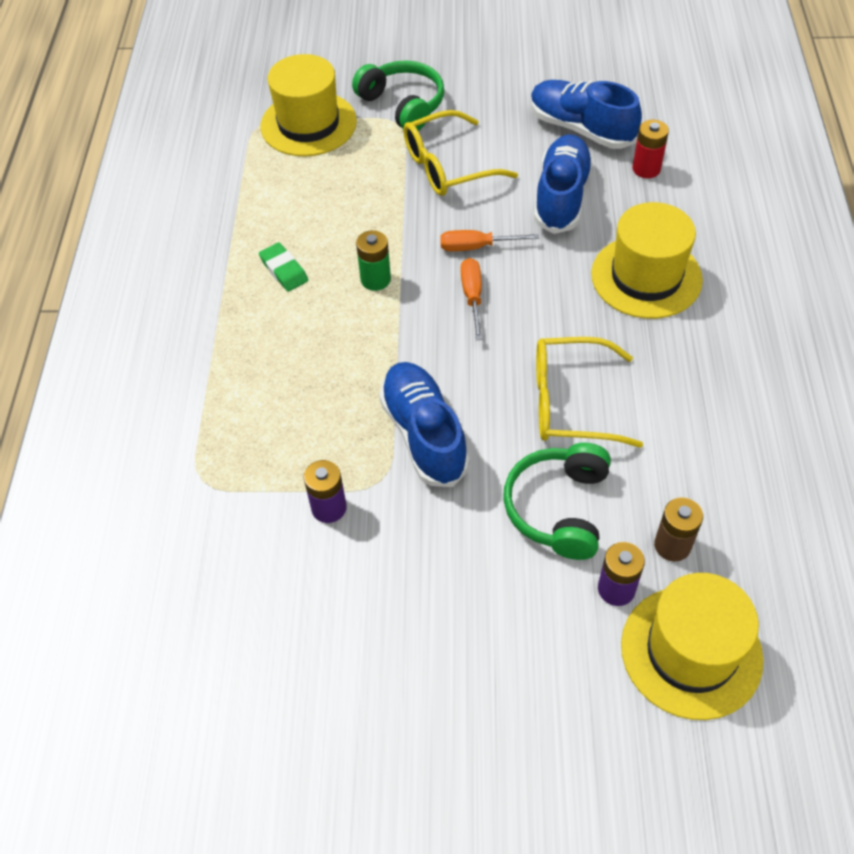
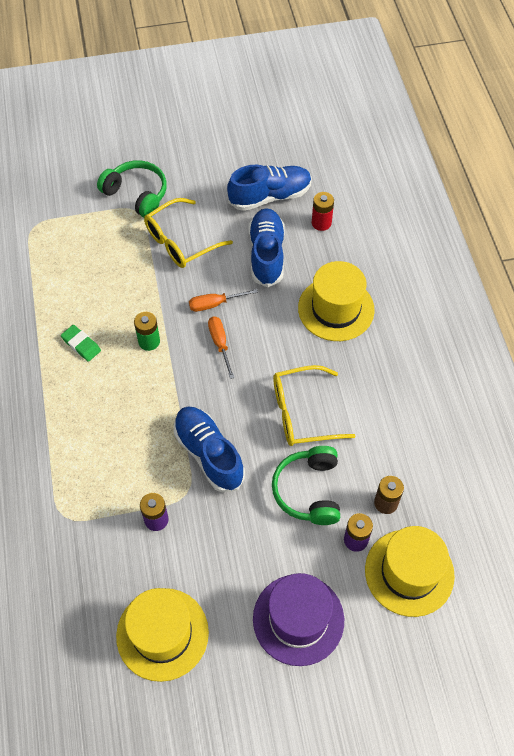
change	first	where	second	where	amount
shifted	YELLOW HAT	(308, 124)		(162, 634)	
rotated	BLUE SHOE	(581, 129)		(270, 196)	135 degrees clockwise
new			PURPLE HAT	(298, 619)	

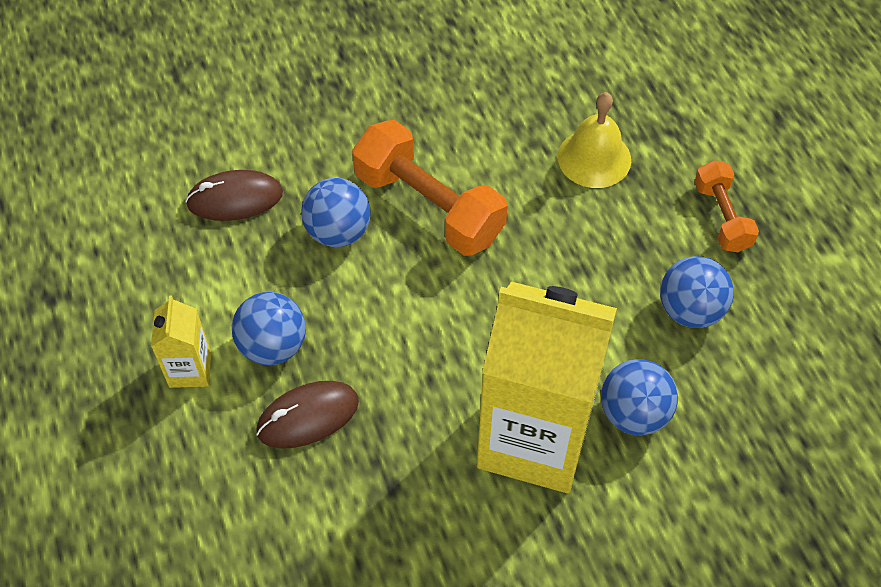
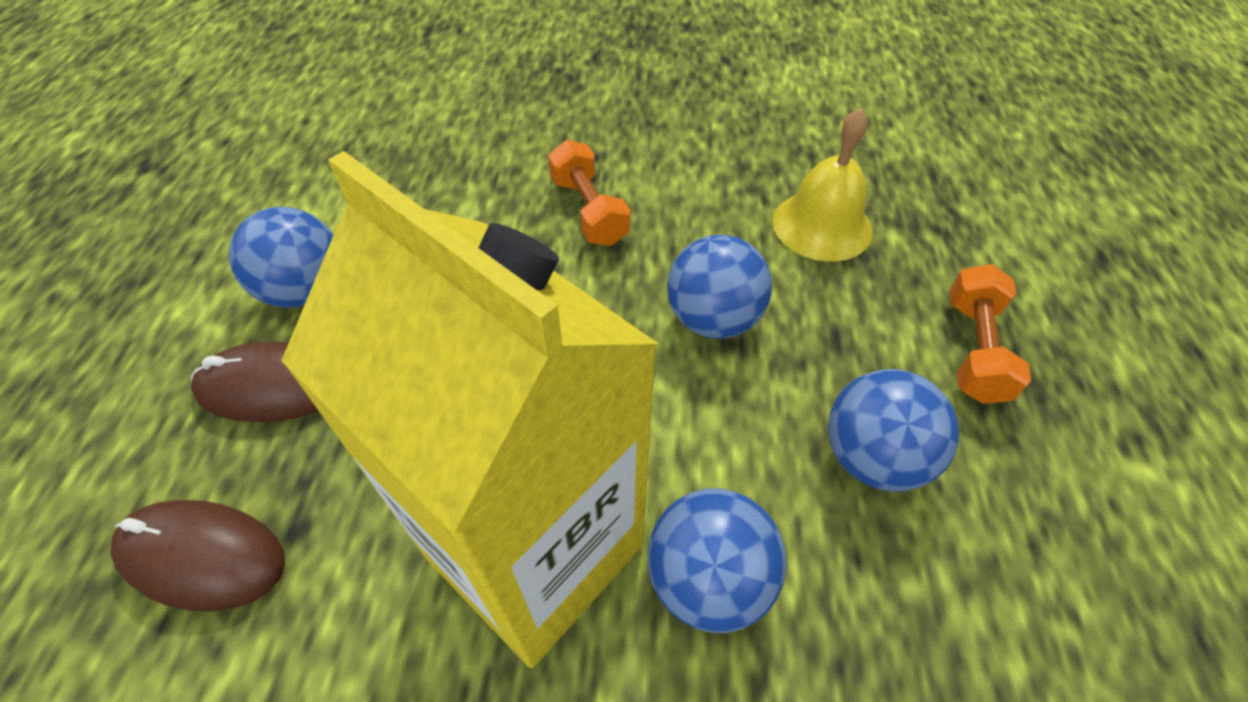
change	first	where	second	where	amount
gone	YELLOW CARTON	(190, 369)			
shifted	BROWN MOUSE	(235, 199)		(202, 556)	
shifted	BLUE BALL	(338, 232)		(713, 319)	
scaled	ORANGE DUMBBELL	(428, 206)		(589, 211)	x0.57

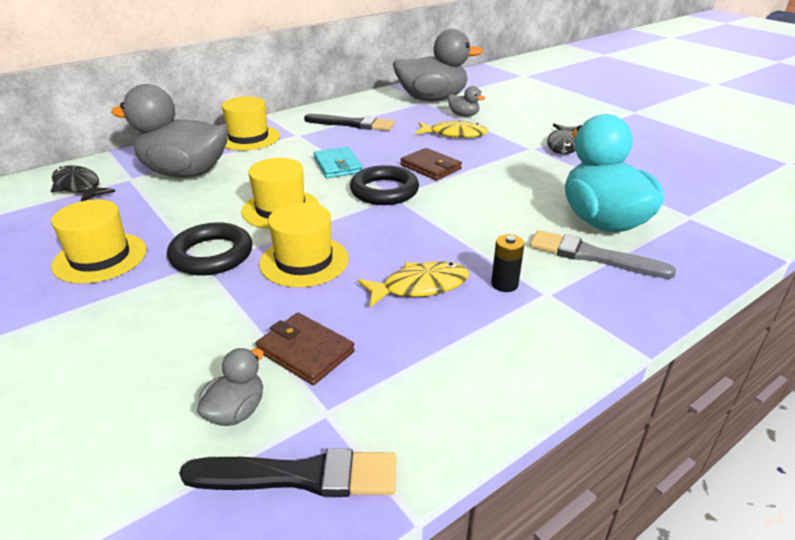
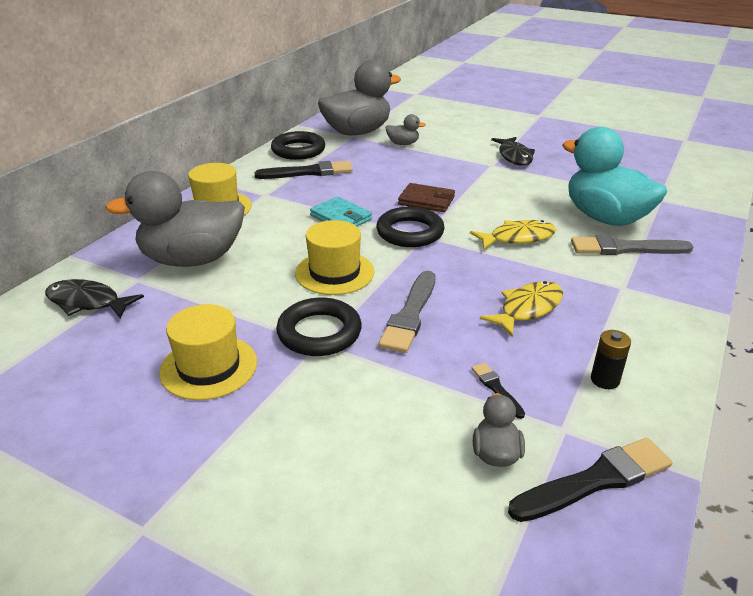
change	first	where	second	where	amount
swapped	BROWN WALLET	(305, 351)	BLACK BRUSH	(496, 389)	
swapped	YELLOW HAT	(304, 261)	GREY BRUSH	(410, 314)	
shifted	YELLOW FISH	(454, 134)		(517, 238)	
shifted	BLACK BATTERY	(504, 284)		(605, 380)	
new			BLACK RING	(298, 150)	

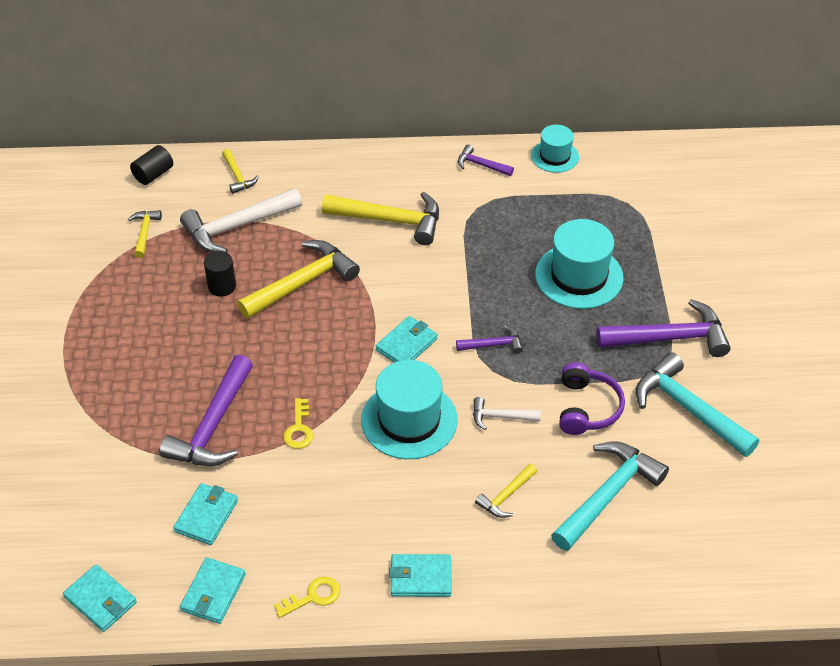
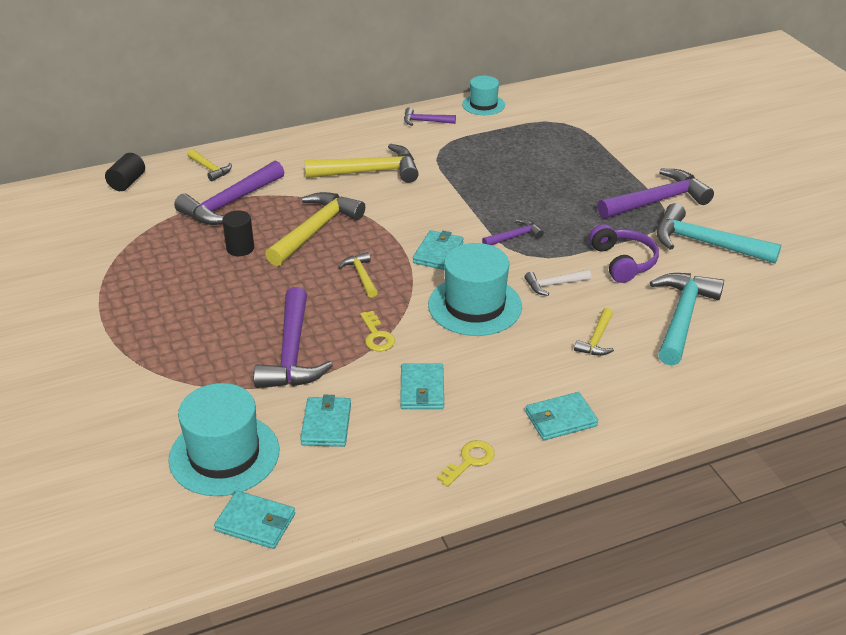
change	first	where	second	where	amount
shifted	YELLOW HAMMER	(144, 232)		(361, 275)	
repainted	WHITE HAMMER	(237, 227)	PURPLE HAMMER	(230, 203)	
shifted	TURQUOISE WALLET	(213, 592)		(422, 389)	
shifted	TURQUOISE HAT	(579, 276)		(224, 455)	

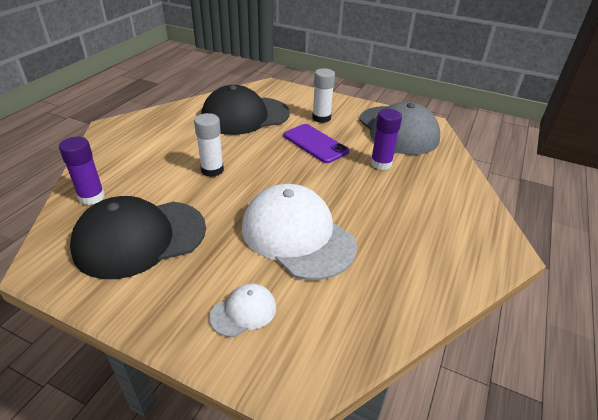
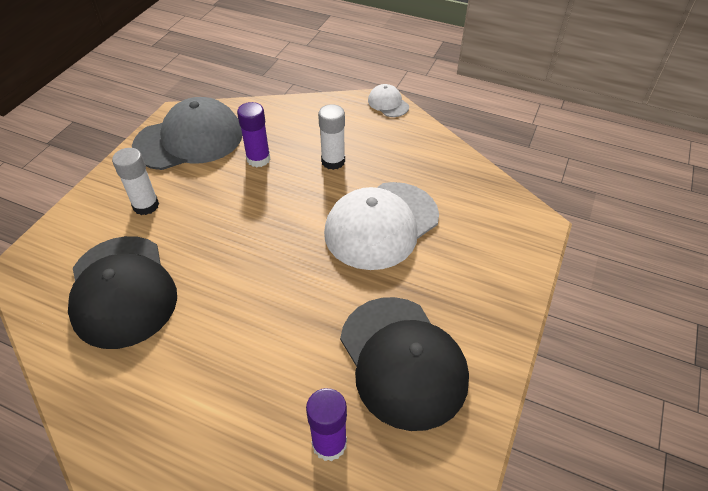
change	first	where	second	where	amount
shifted	WHITE GLUE STICK	(212, 170)		(333, 161)	
shifted	WHITE CAP	(243, 311)		(388, 103)	
gone	PURPLE PHONE	(315, 143)			

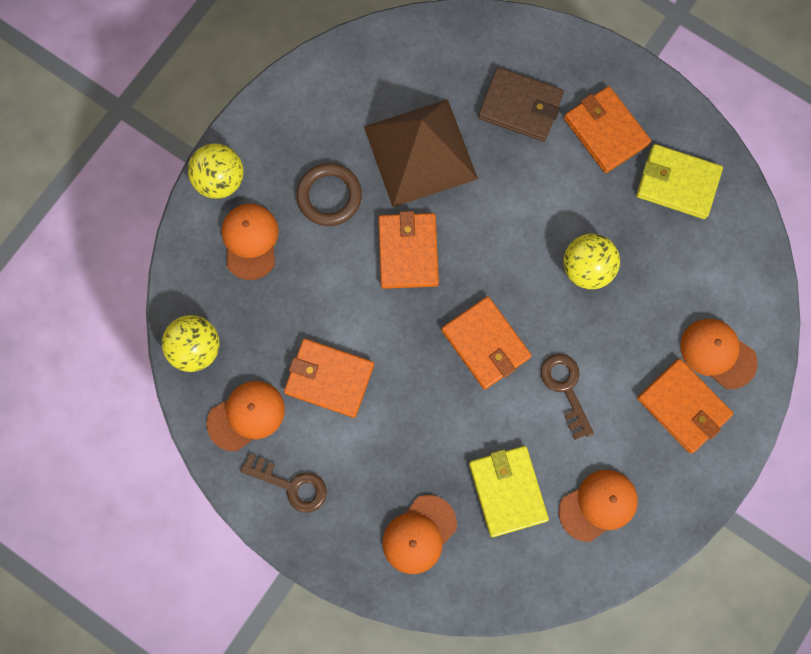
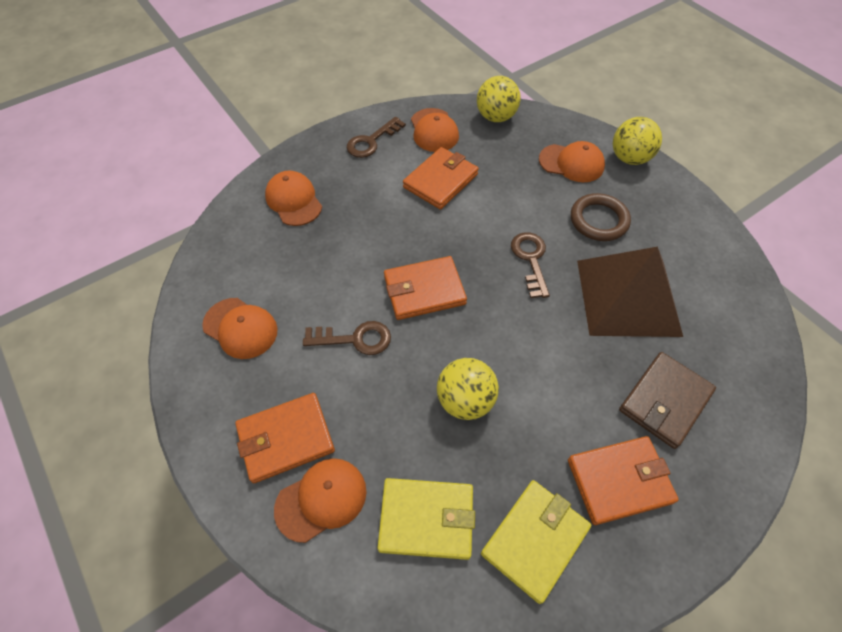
change	first	where	second	where	amount
swapped	ORANGE WALLET	(408, 252)	BROWN KEY	(530, 259)	
shifted	YELLOW WALLET	(507, 491)		(426, 519)	
rotated	ORANGE CAP	(598, 505)		(240, 328)	45 degrees counterclockwise

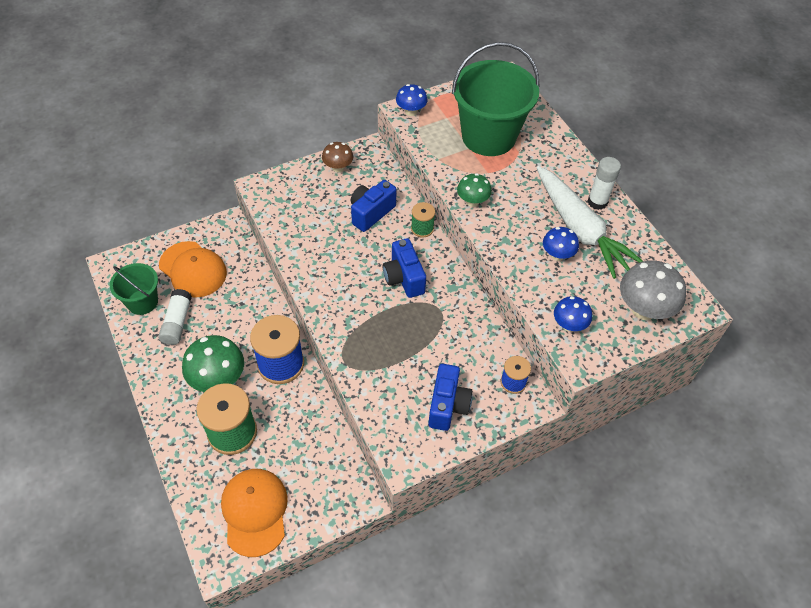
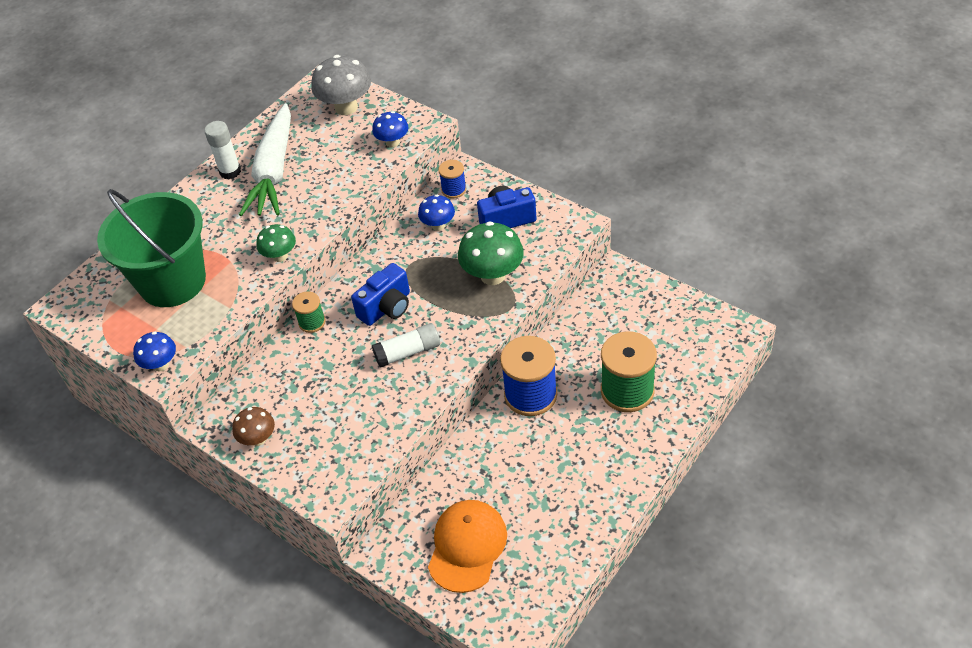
change	first	where	second	where	amount
gone	GREEN BUCKET	(142, 302)			
shifted	WHITE GLUE STICK	(177, 322)		(408, 352)	
shifted	GREEN MUSHROOM	(218, 380)		(493, 275)	
gone	ORANGE CAP	(255, 512)			
gone	BLUE CAMERA	(371, 213)			
rotated	WHITE CARROT	(580, 229)		(274, 171)	150 degrees clockwise
shifted	BLUE MUSHROOM	(557, 255)		(438, 225)	

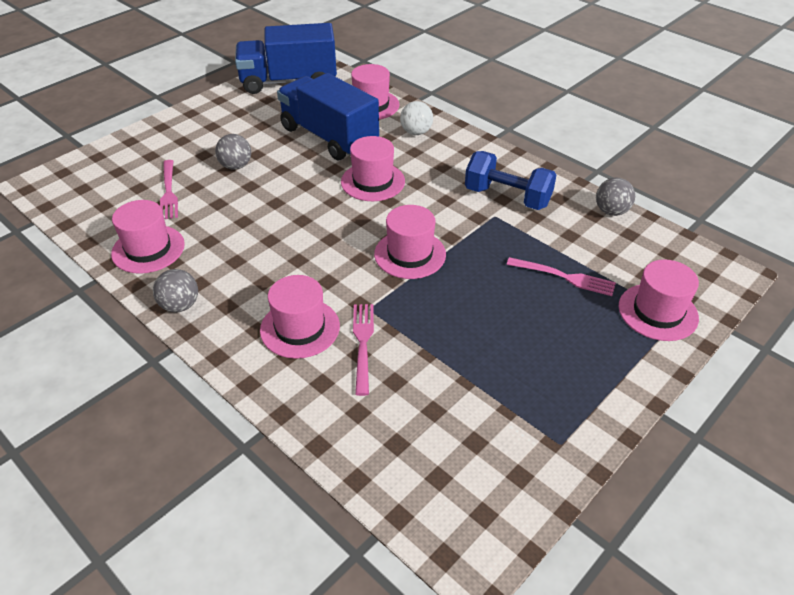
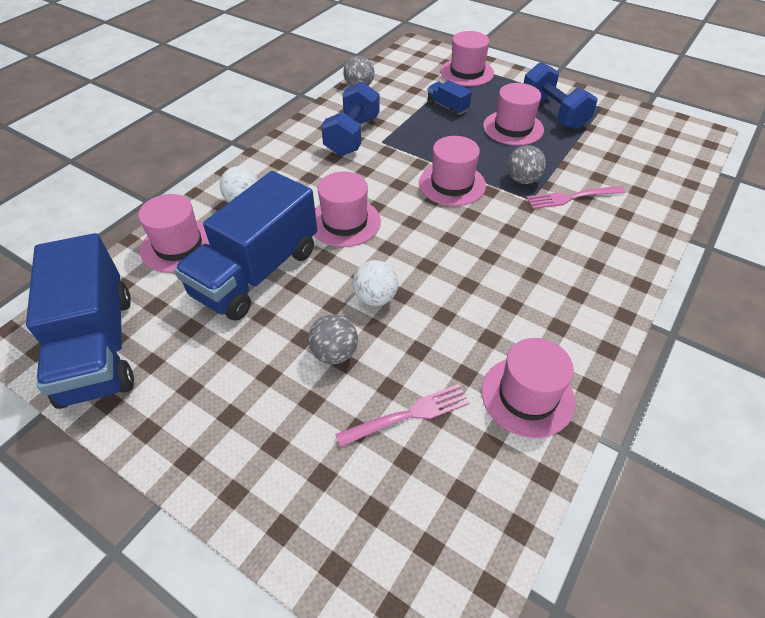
change	first	where	second	where	amount
shifted	GREY BALL	(180, 305)		(522, 180)	
shifted	PINK HAT	(300, 328)		(513, 128)	
swapped	PINK FORK	(564, 277)	BLUE TRUCK	(447, 107)	
new			WHITE BALL	(375, 298)	
new			BLUE DUMBBELL	(553, 113)	

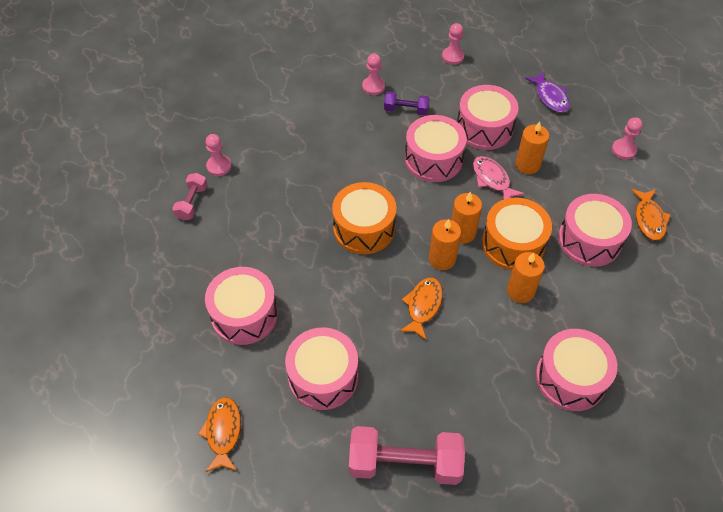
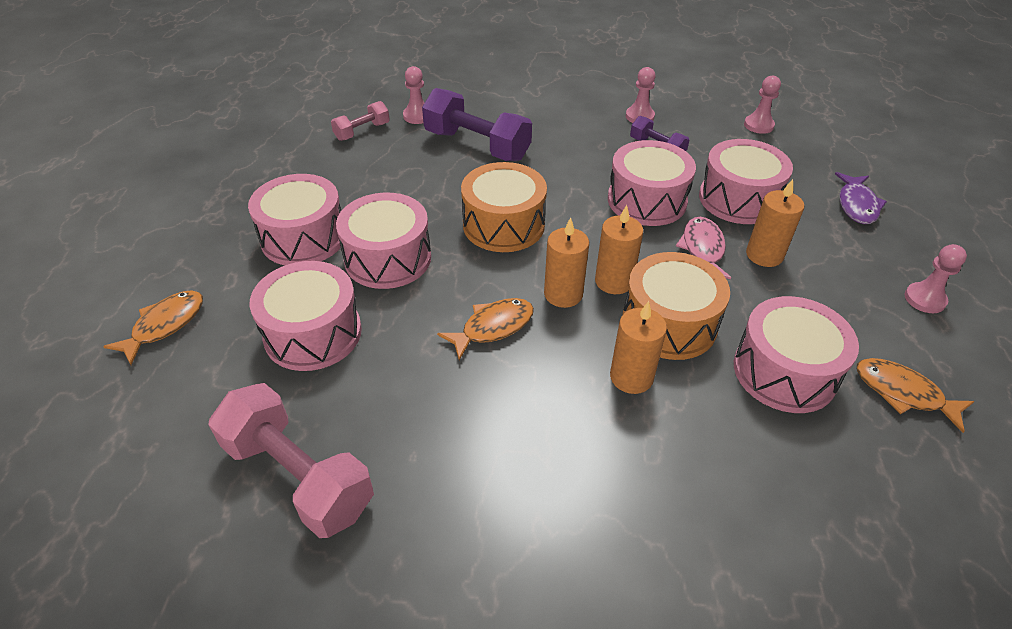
change	first	where	second	where	amount
shifted	PINK DRUM	(570, 378)		(388, 258)	
rotated	ORANGE FISH	(649, 219)		(903, 393)	90 degrees clockwise
new			PURPLE DUMBBELL	(477, 145)	

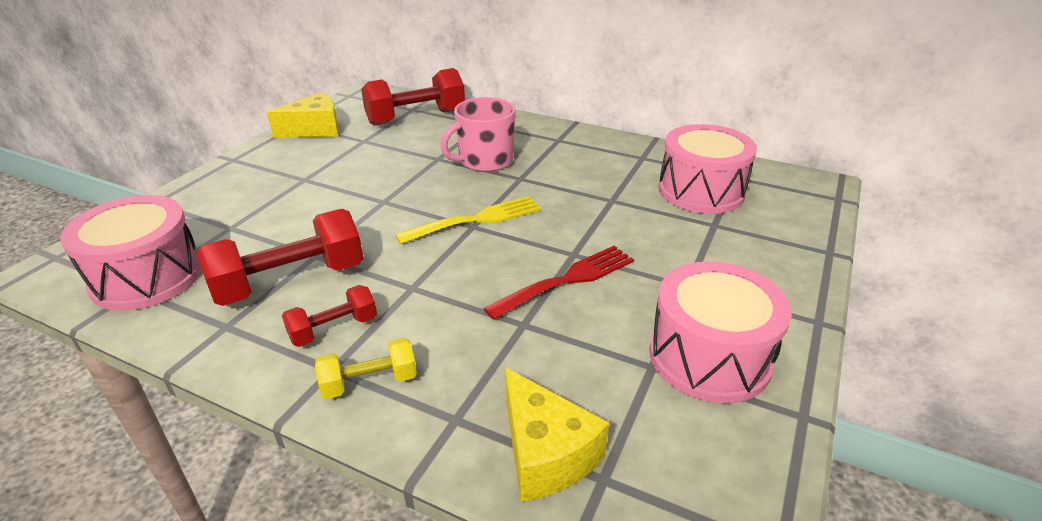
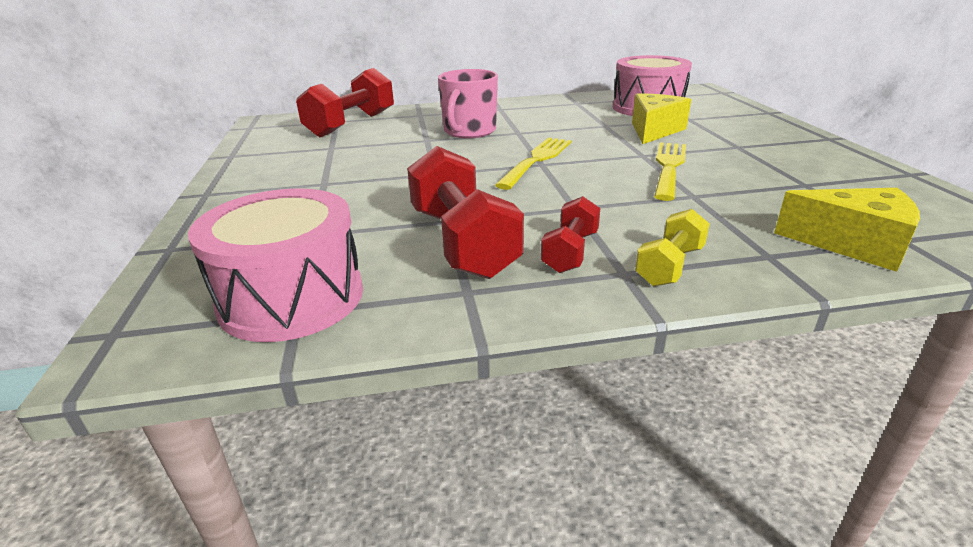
change	first	where	second	where	amount
rotated	RED DUMBBELL	(290, 281)		(463, 242)	45 degrees counterclockwise
shifted	YELLOW CHEESE	(315, 129)		(654, 131)	
repainted	RED FORK	(567, 280)	YELLOW FORK	(669, 167)	
gone	PINK DRUM	(709, 357)			

